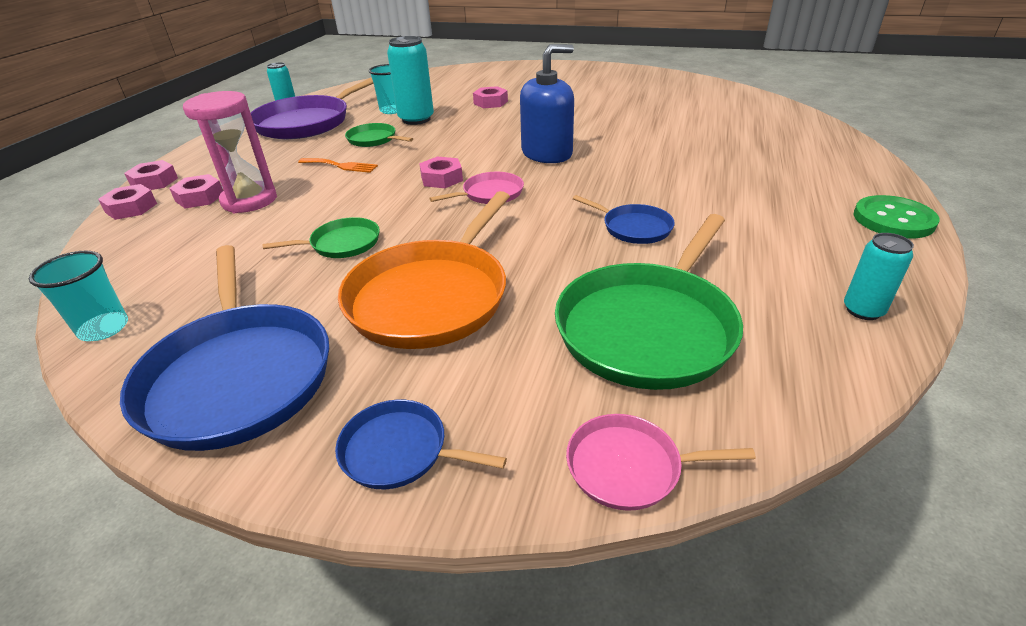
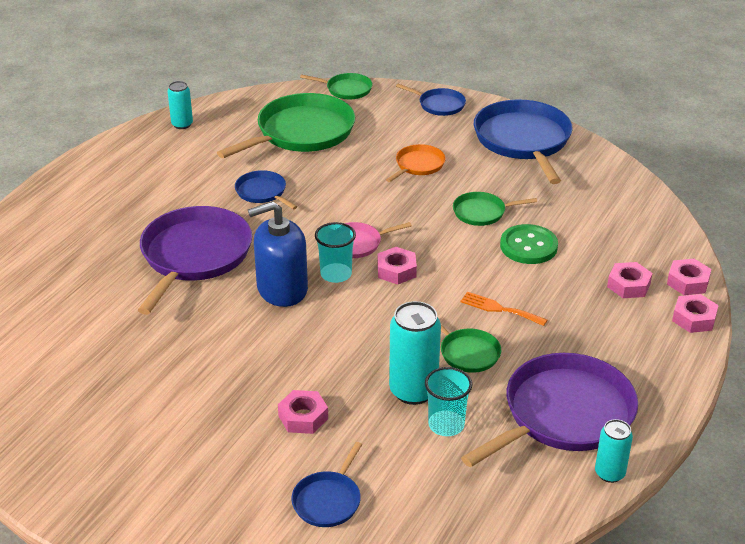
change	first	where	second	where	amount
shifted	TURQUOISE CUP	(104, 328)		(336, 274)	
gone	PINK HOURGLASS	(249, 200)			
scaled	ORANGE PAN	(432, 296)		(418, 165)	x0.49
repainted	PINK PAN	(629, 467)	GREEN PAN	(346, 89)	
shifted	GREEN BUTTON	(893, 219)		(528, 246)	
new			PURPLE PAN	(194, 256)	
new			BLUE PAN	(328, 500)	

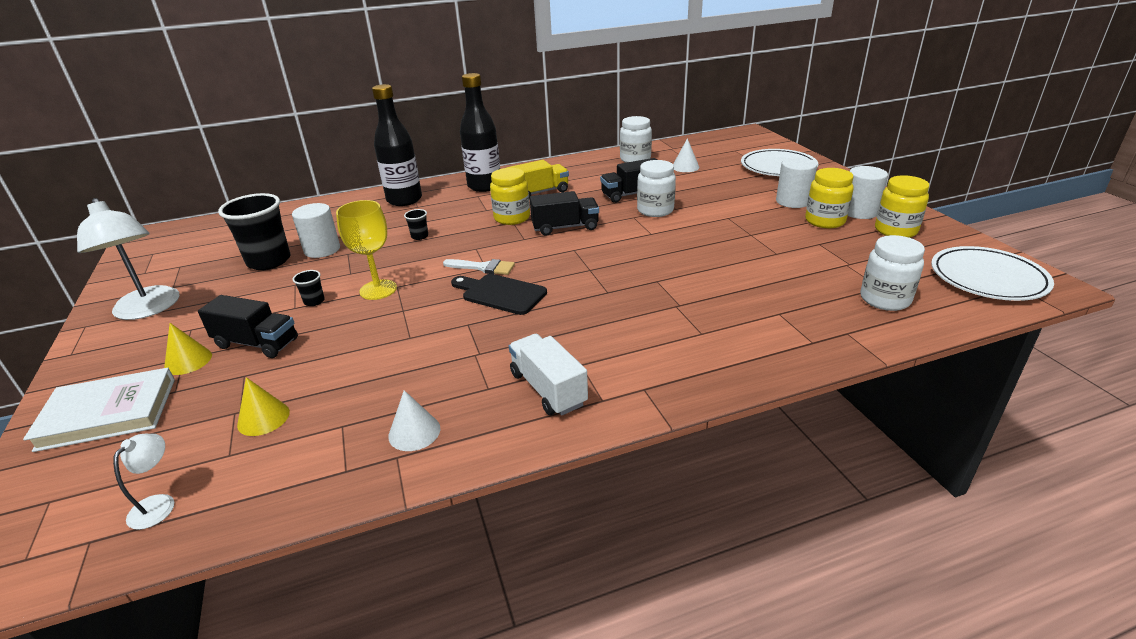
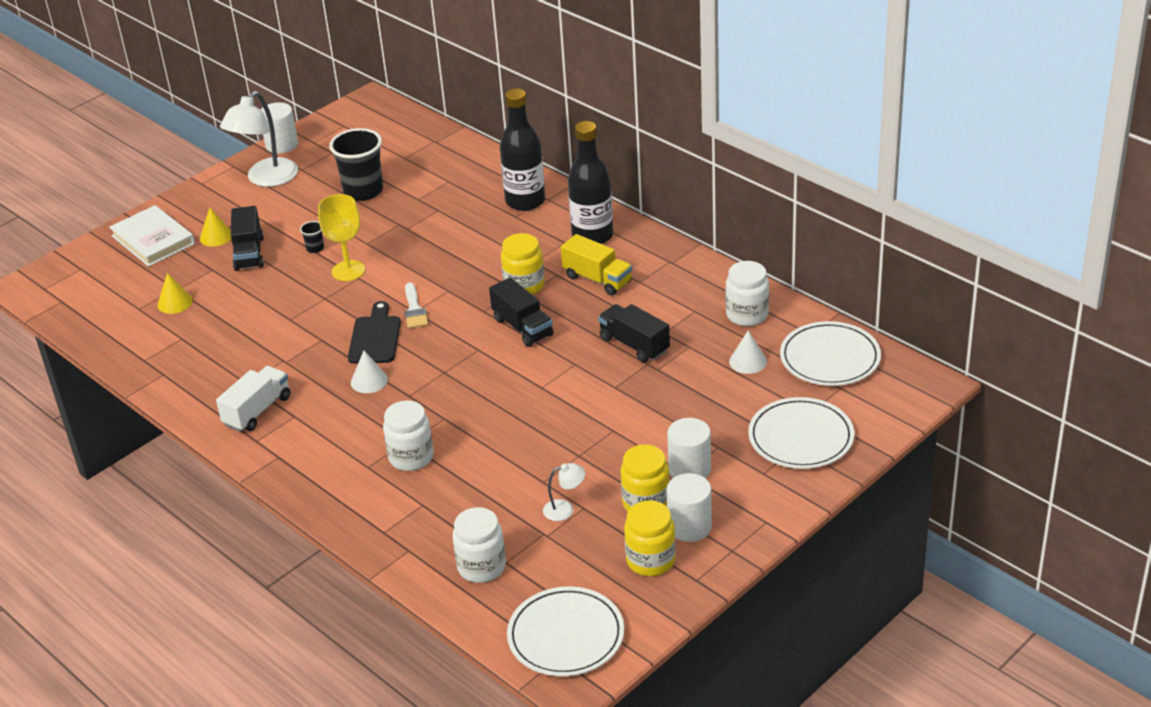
change	first	where	second	where	amount
shifted	WHITE LAMP	(158, 504)		(565, 509)	
shifted	WHITE CYLINDER	(322, 249)		(282, 145)	
shifted	WHITE CONE	(414, 432)		(369, 381)	
gone	BLACK CUP	(419, 236)			
shifted	WHITE JAR	(655, 210)		(411, 457)	
new			WHITE PLATE	(830, 358)	

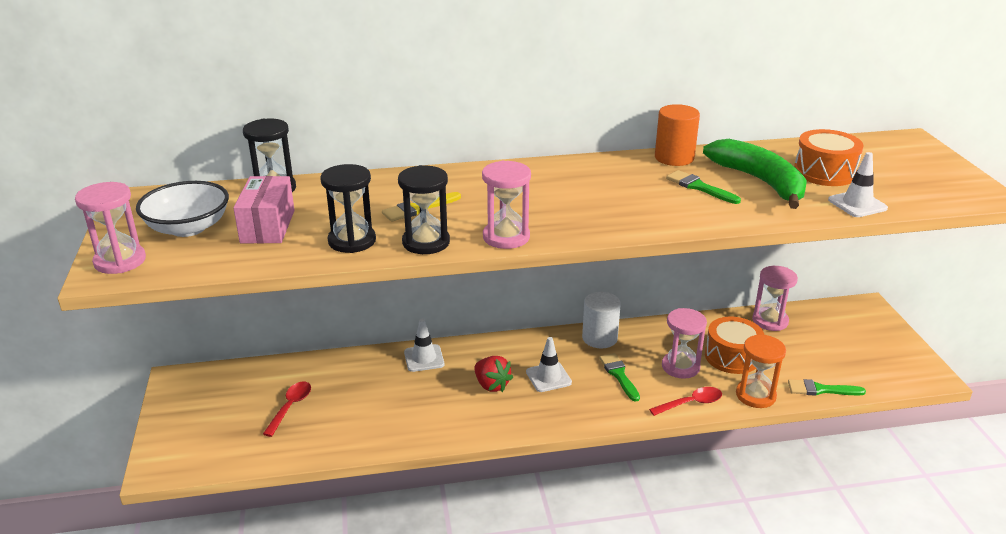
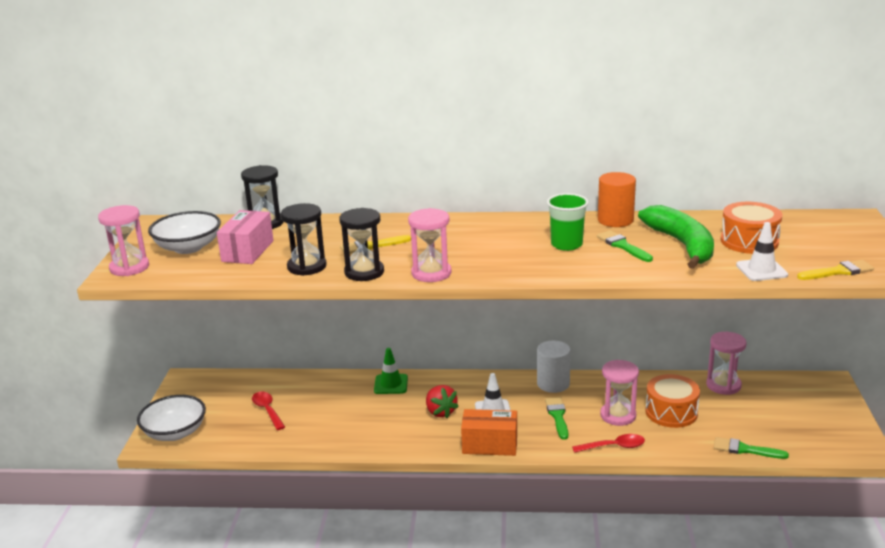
change	first	where	second	where	amount
rotated	RED SPOON	(290, 407)		(267, 410)	60 degrees counterclockwise
repainted	WHITE TRAFFIC CONE	(424, 358)	GREEN TRAFFIC CONE	(391, 384)	
gone	ORANGE HOURGLASS	(755, 395)			
new			WHITE BOWL	(175, 433)	
new			ORANGE BOX	(490, 445)	
new			GREEN CUP	(566, 245)	
new			YELLOW BRUSH	(838, 271)	

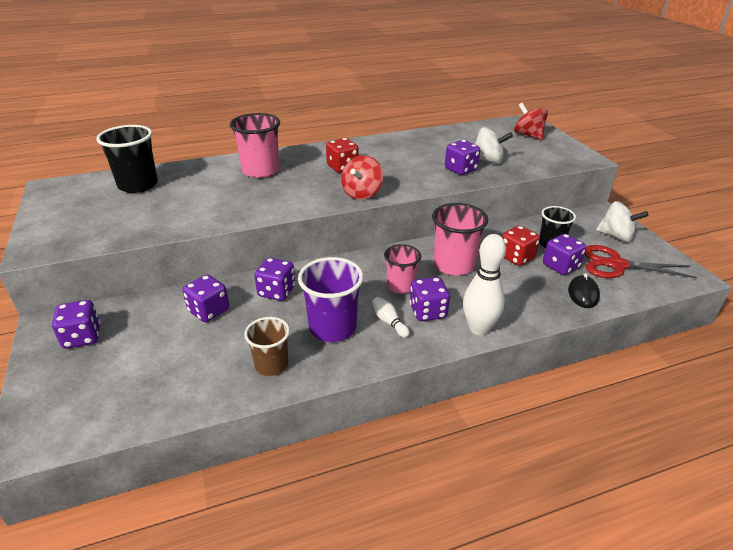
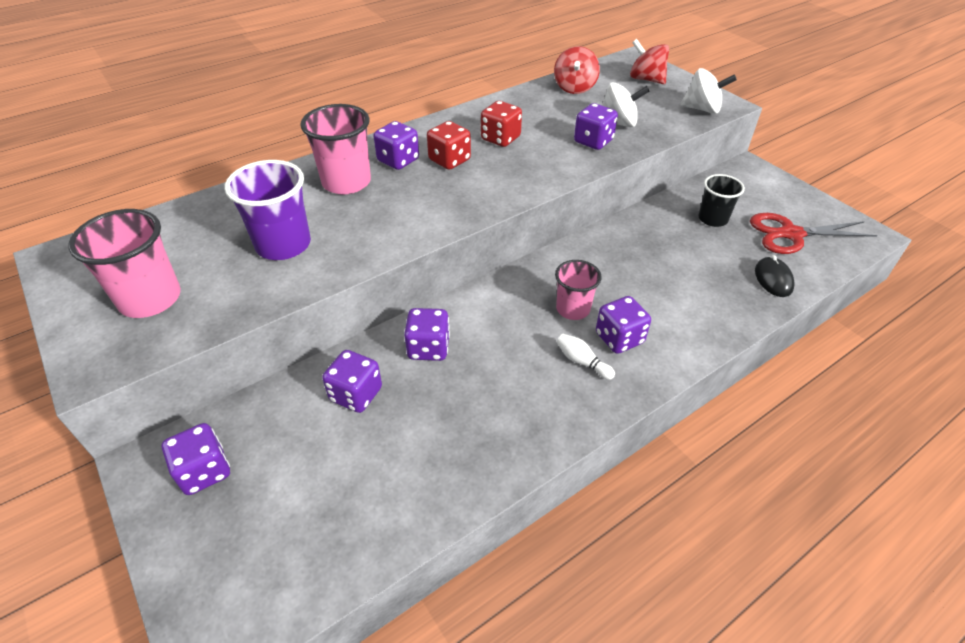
change	first	where	second	where	amount
gone	BLACK CUP	(138, 185)			
gone	BROWN CUP	(271, 365)			
shifted	PURPLE CUP	(332, 328)		(283, 245)	
shifted	RED SPINNING TOP	(362, 193)		(574, 88)	
shifted	PINK CUP	(454, 265)		(150, 299)	
gone	WHITE BOWLING PIN	(478, 329)			
shifted	RED DICE	(516, 257)		(500, 138)	
shifted	PURPLE DICE	(560, 266)		(398, 160)	
shifted	WHITE SPINNING TOP	(616, 236)		(702, 109)	

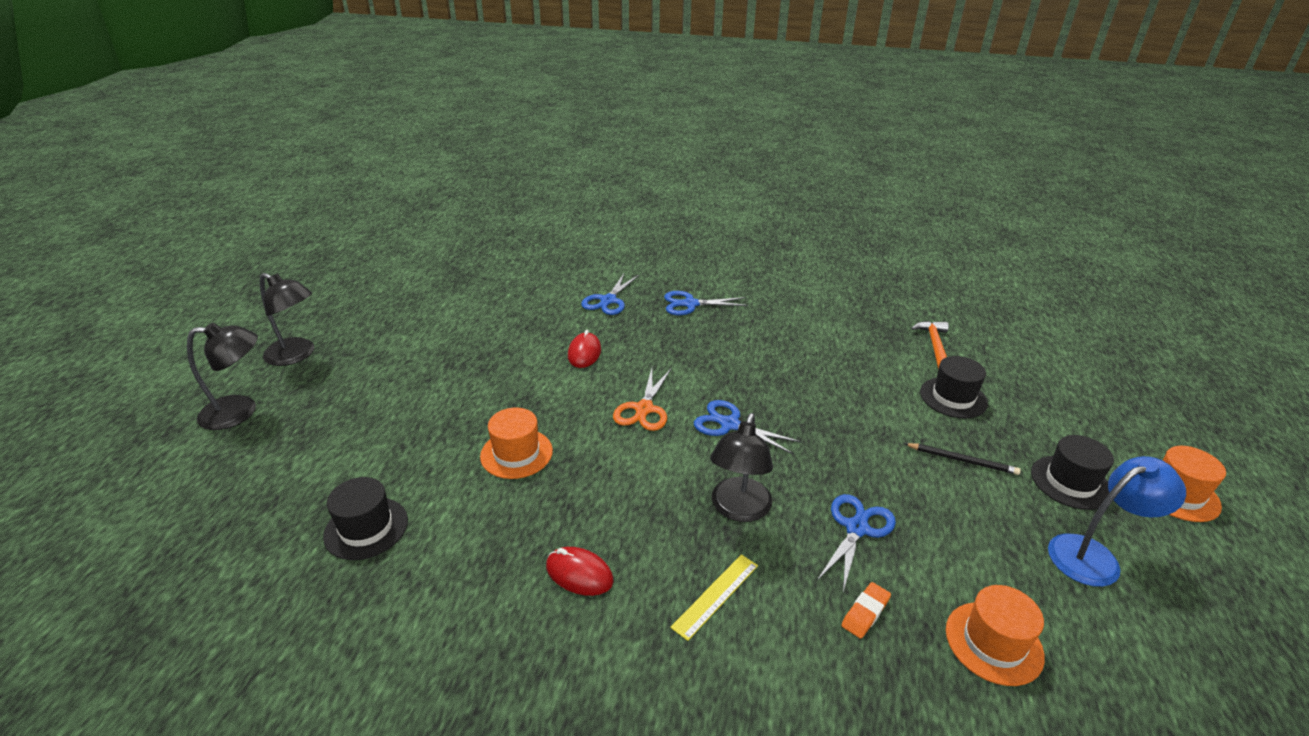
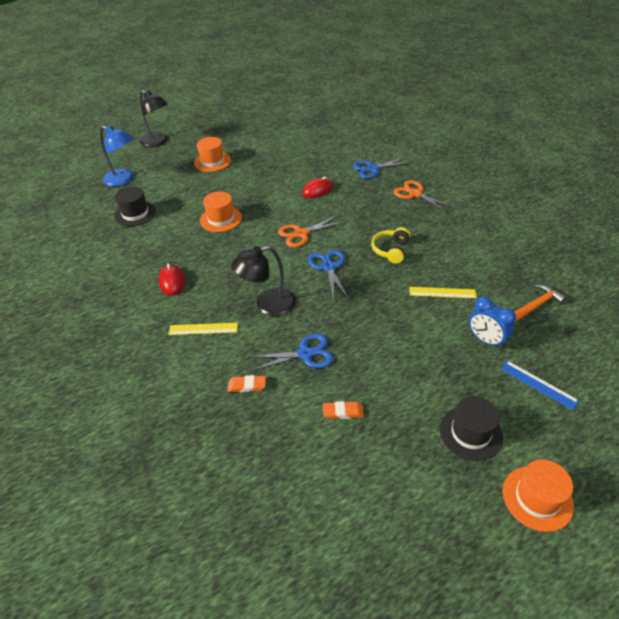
change	first	where	second	where	amount
gone	BLACK LAMP	(297, 355)			
repainted	BLUE SCISSORS	(690, 304)	ORANGE SCISSORS	(415, 194)	
gone	BLACK PENCIL	(962, 460)			
swapped	BLACK HAT	(953, 397)	BLUE CLOCK	(485, 340)	
shifted	ORANGE HAT	(993, 643)		(212, 161)	
shifted	BLUE LAMP	(1094, 556)		(123, 180)	
new			ORANGE ERASER	(343, 412)	
new			YELLOW HEADPHONES	(390, 250)	
new			YELLOW RULER	(442, 292)	
new			BLUE RULER	(538, 384)	

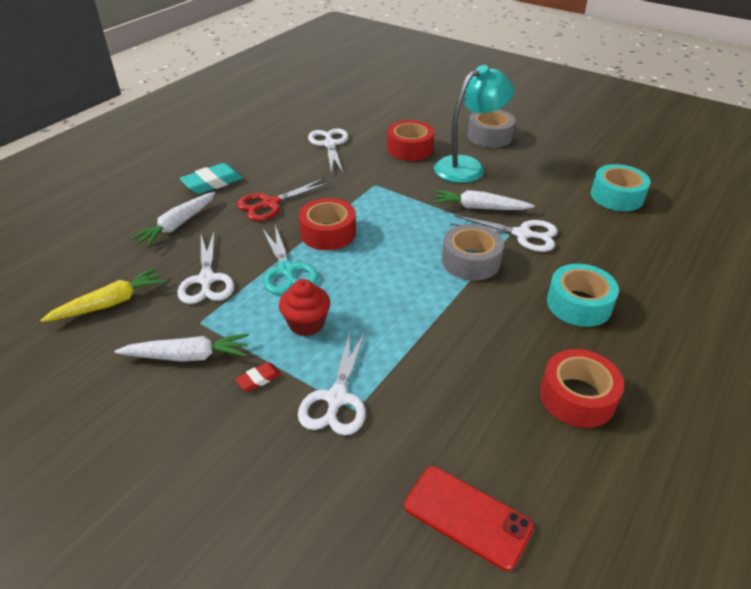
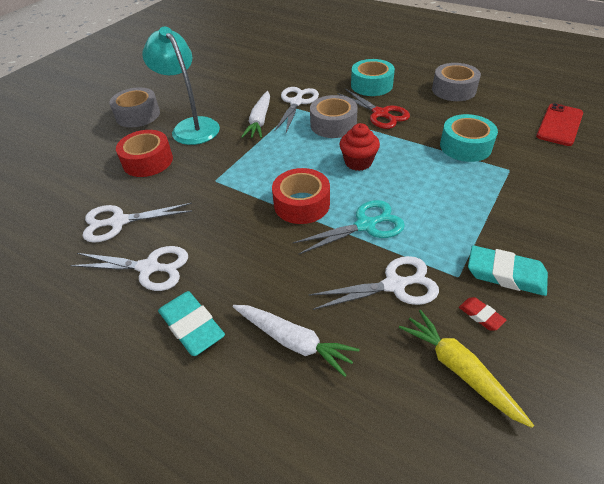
change	first	where	second	where	amount
swapped	WHITE CARROT	(188, 356)	TURQUOISE ERASER	(505, 274)	
shifted	RED ERASER	(258, 379)		(481, 315)	
shifted	RED SCISSORS	(270, 204)		(380, 114)	
shifted	RED CUPCAKE	(306, 324)		(358, 162)	
shifted	WHITE SCISSORS	(336, 398)		(149, 268)	
repainted	RED TAPE	(577, 397)	GREY TAPE	(453, 90)	
shifted	TURQUOISE TAPE	(617, 196)		(465, 146)	

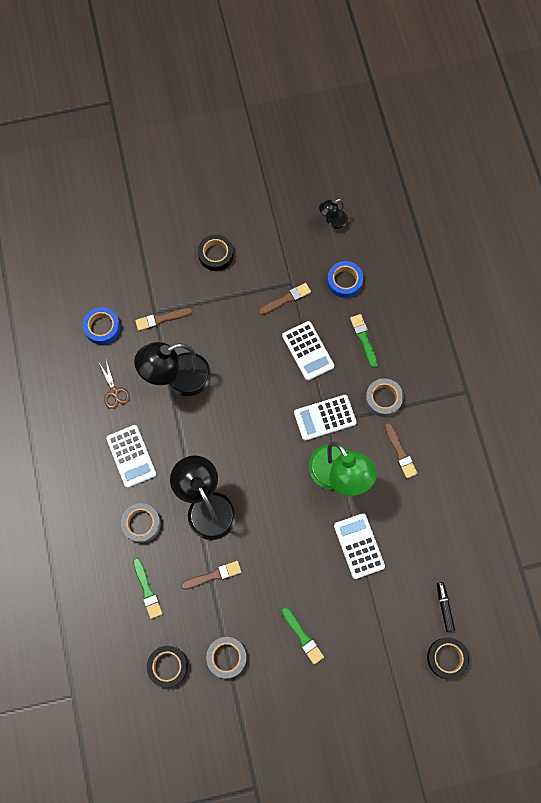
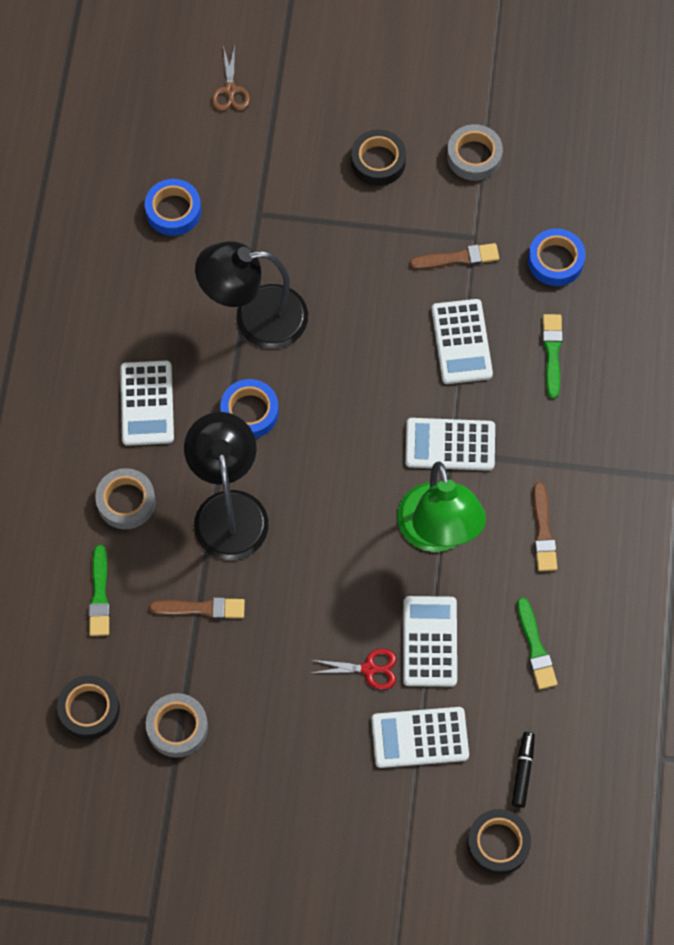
change	first	where	second	where	amount
shifted	BROWN SCISSORS	(114, 391)		(230, 90)	
gone	BROWN BRUSH	(161, 319)			
shifted	GREEN BRUSH	(302, 636)		(535, 647)	
gone	BLACK LAMP	(332, 221)			
shifted	GREY TAPE	(383, 399)		(474, 156)	
new			BLUE TAPE	(249, 412)	
new			RED SCISSORS	(369, 669)	
new			WHITE CALCULATOR	(420, 738)	

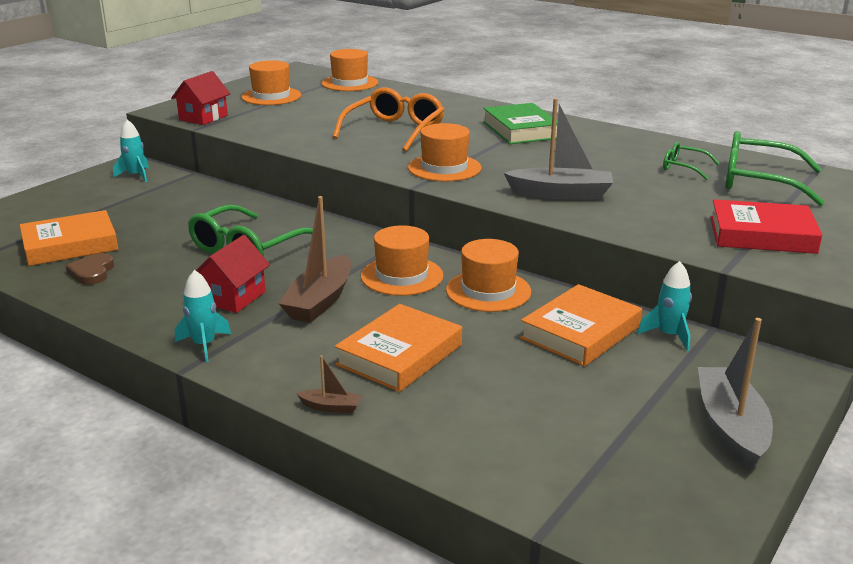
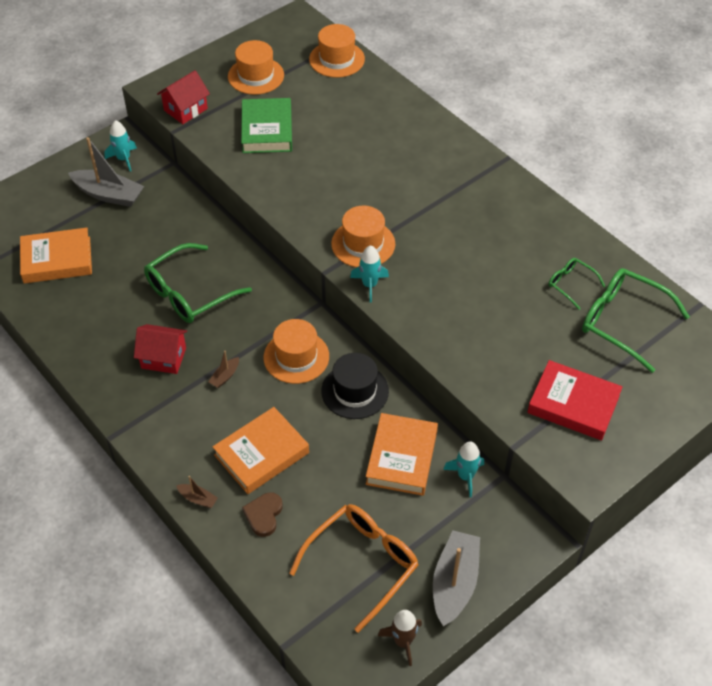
change	first	where	second	where	amount
shifted	BROWN HEART	(92, 272)		(263, 515)	
shifted	TURQUOISE ROCKET	(204, 345)		(369, 285)	
rotated	RED HOUSE	(233, 297)		(163, 358)	60 degrees clockwise
scaled	BROWN BOAT	(320, 301)		(225, 376)	x0.46
shifted	ORANGE GLASSES	(394, 130)		(362, 563)	
repainted	ORANGE HAT	(488, 291)	BLACK HAT	(355, 391)	
shifted	GREEN BOOK	(521, 130)		(267, 130)	
shifted	GREY BOAT	(561, 194)		(109, 195)	
rotated	ORANGE BOOK	(580, 332)		(401, 458)	45 degrees counterclockwise
new			BROWN ROCKET	(403, 641)	

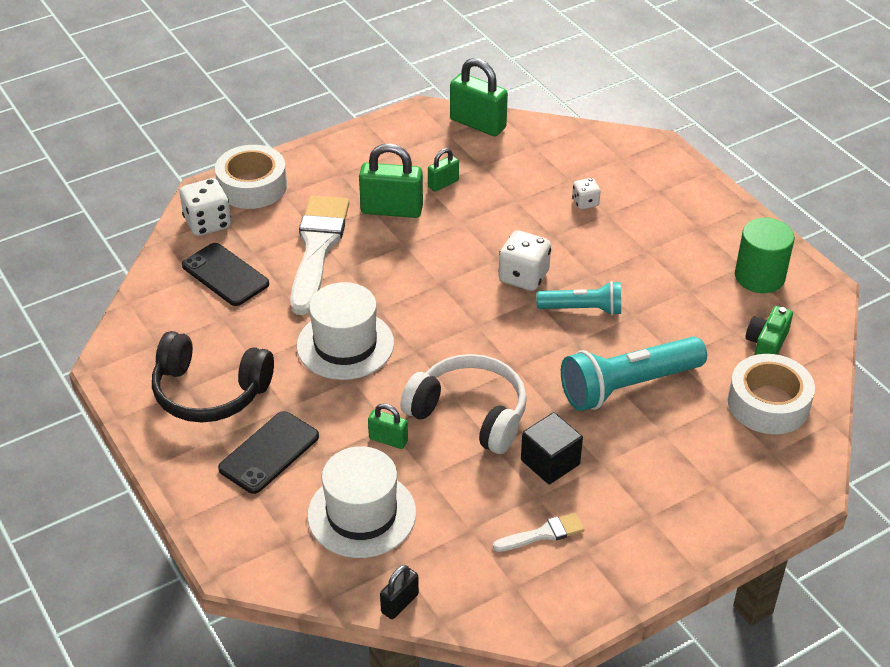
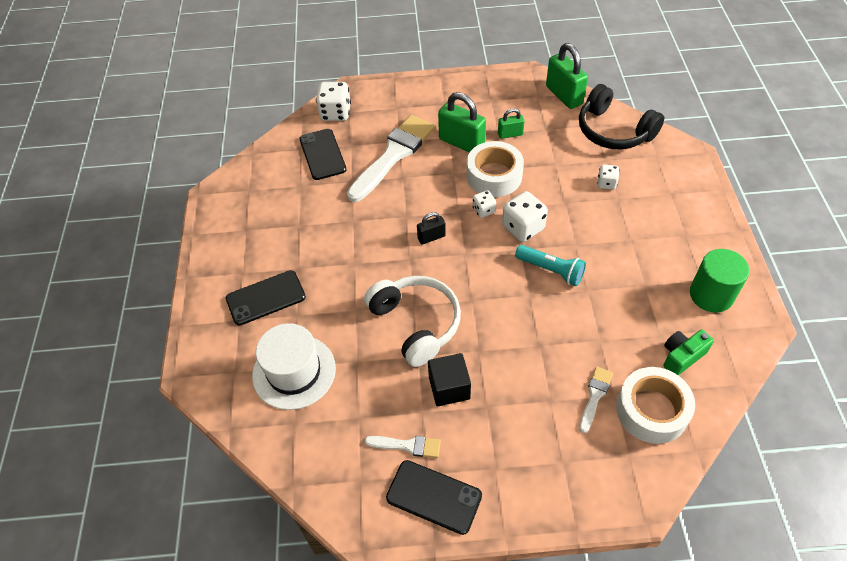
change	first	where	second	where	amount
shifted	BLACK HEADPHONES	(209, 392)		(613, 131)	
shifted	WHITE TAPE	(252, 186)		(494, 176)	
gone	WHITE HAT	(345, 345)			
gone	GREEN PADLOCK	(388, 440)			
shifted	BLACK PADLOCK	(399, 603)		(431, 237)	
gone	TURQUOISE FLASHLIGHT	(627, 386)			
new			BLACK PHONE	(434, 496)	
new			WHITE DICE	(483, 210)	
new			WHITE BRUSH	(595, 396)	

